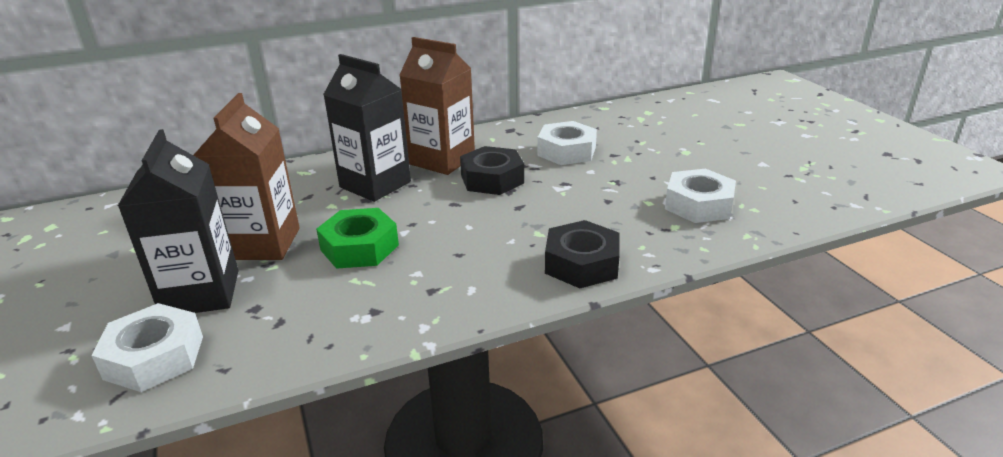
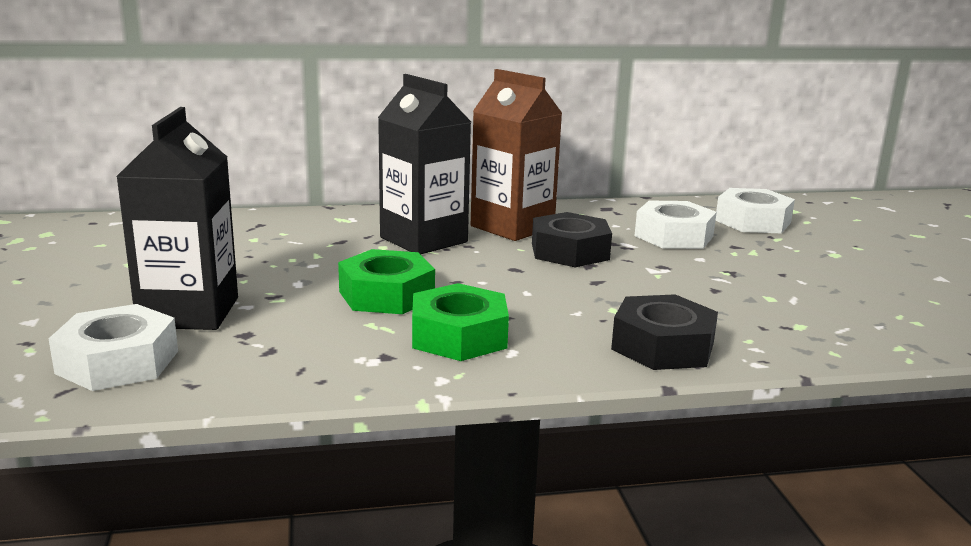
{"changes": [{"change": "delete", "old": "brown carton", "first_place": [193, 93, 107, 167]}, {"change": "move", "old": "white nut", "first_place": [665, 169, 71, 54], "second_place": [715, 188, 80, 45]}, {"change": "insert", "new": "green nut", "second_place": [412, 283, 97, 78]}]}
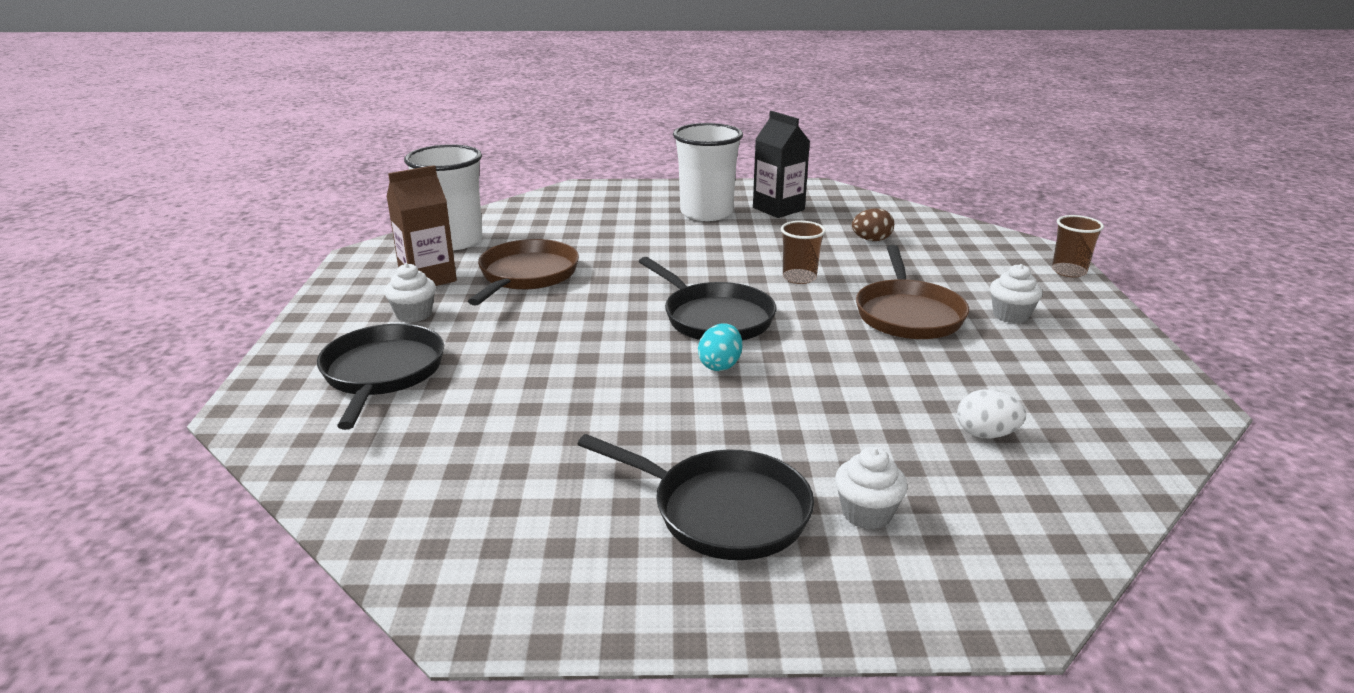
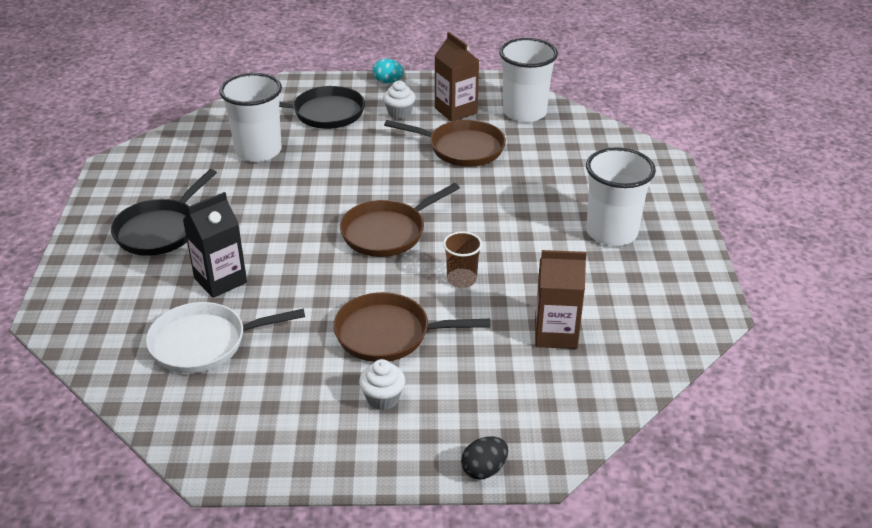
{"changes": [{"change": "move", "old": "black carton", "first_place": [753, 111, 57, 107], "second_place": [183, 192, 64, 106]}, {"change": "replace", "old": "brown egg", "new": "brown carton", "first_place": [852, 208, 42, 33], "second_place": [535, 250, 52, 99]}, {"change": "replace", "old": "brown cup", "new": "black egg", "first_place": [1052, 215, 52, 63], "second_place": [461, 437, 47, 43]}, {"change": "recolor", "old": "black pan", "new": "brown pan", "first_place": [639, 257, 137, 83], "second_place": [340, 183, 120, 74]}, {"change": "move", "old": "turquoise egg", "first_place": [698, 323, 44, 48], "second_place": [373, 59, 31, 24]}, {"change": "replace", "old": "white egg", "new": "white pan", "first_place": [957, 389, 69, 50], "second_place": [146, 302, 159, 71]}, {"change": "delete", "old": "white cupcake", "first_place": [835, 447, 73, 82]}, {"change": "insert", "new": "white cup", "second_place": [219, 73, 63, 89]}]}
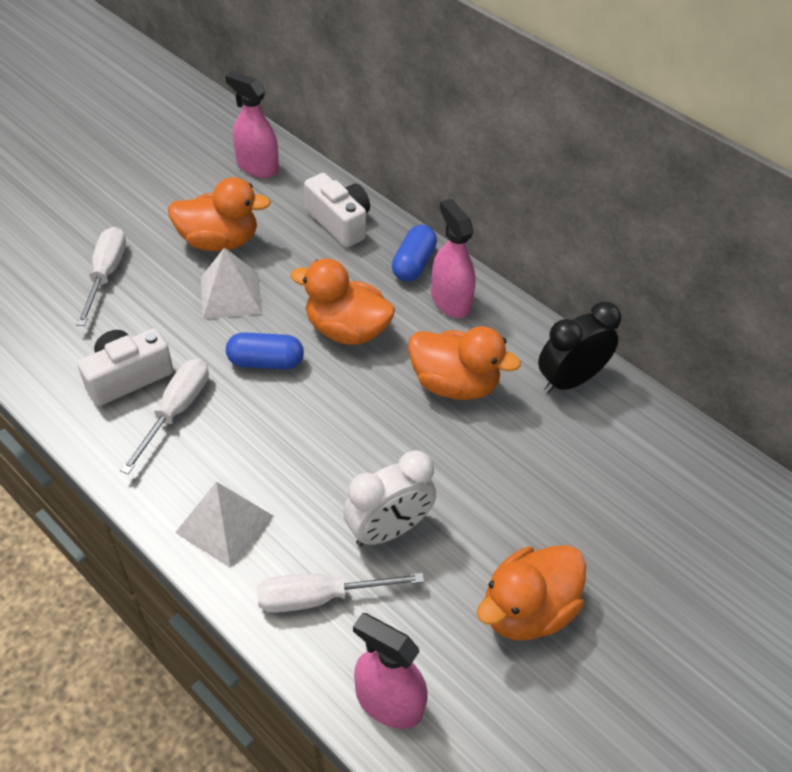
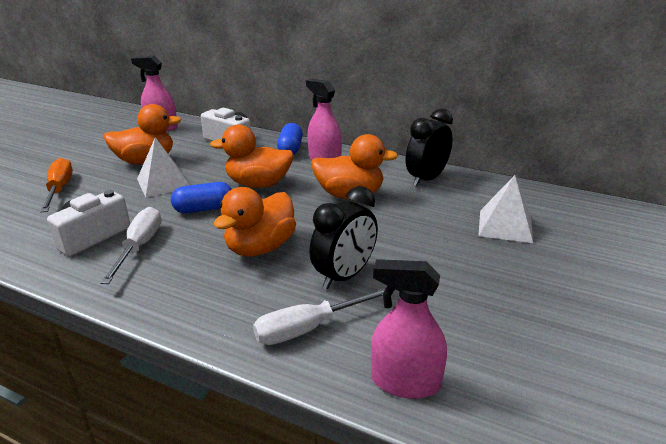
{"changes": [{"change": "recolor", "old": "white screwdriver", "new": "orange screwdriver", "first_place": [76, 227, 50, 99], "second_place": [40, 158, 33, 54]}, {"change": "recolor", "old": "white clock", "new": "black clock", "first_place": [343, 450, 93, 96], "second_place": [309, 186, 69, 103]}, {"change": "move", "old": "white pyramid", "first_place": [175, 482, 99, 86], "second_place": [478, 175, 55, 68]}, {"change": "move", "old": "orange duck", "first_place": [477, 545, 109, 95], "second_place": [214, 187, 82, 69]}]}
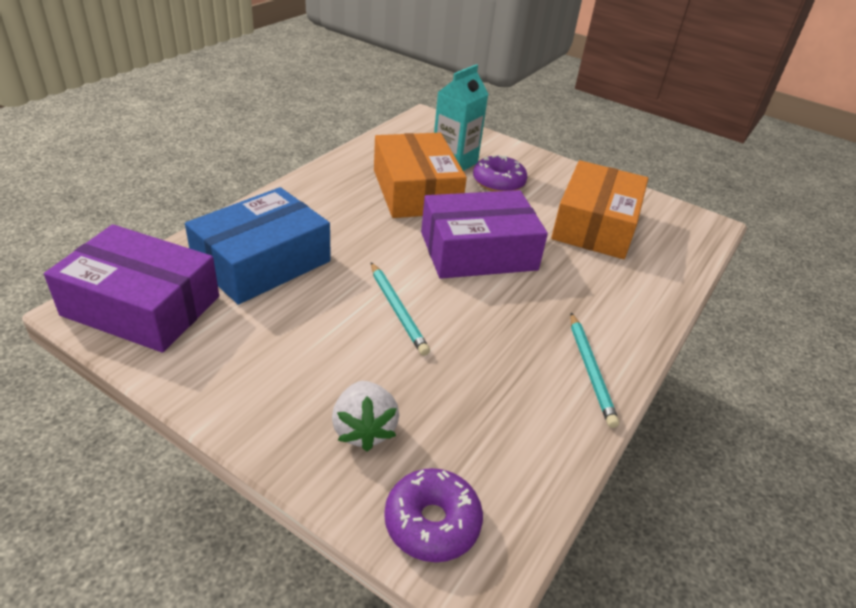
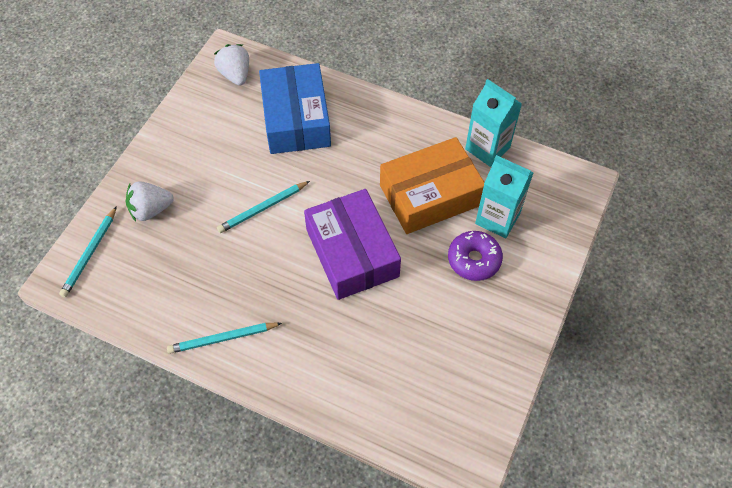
{"changes": [{"change": "delete", "old": "orange box", "first_place": [551, 160, 97, 99]}, {"change": "rotate", "old": "blue box", "first_place": [185, 187, 146, 118], "second_place": [259, 63, 72, 91], "degrees": 45}, {"change": "replace", "old": "purple box", "new": "white strawberry", "first_place": [44, 224, 175, 129], "second_place": [214, 44, 35, 42]}, {"change": "replace", "old": "purple donut", "new": "turquoise pencil", "first_place": [384, 468, 99, 94], "second_place": [59, 206, 58, 91]}, {"change": "insert", "new": "turquoise carton", "second_place": [465, 79, 57, 88]}]}
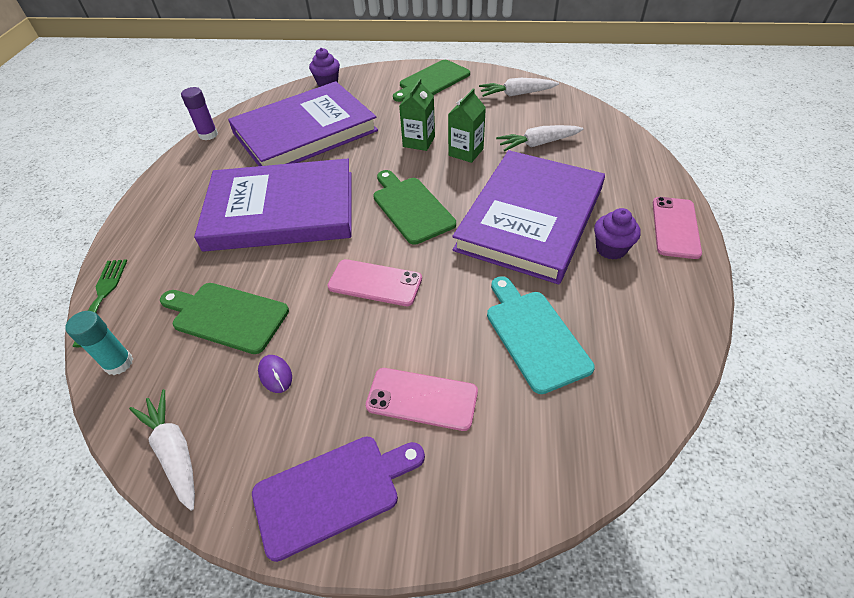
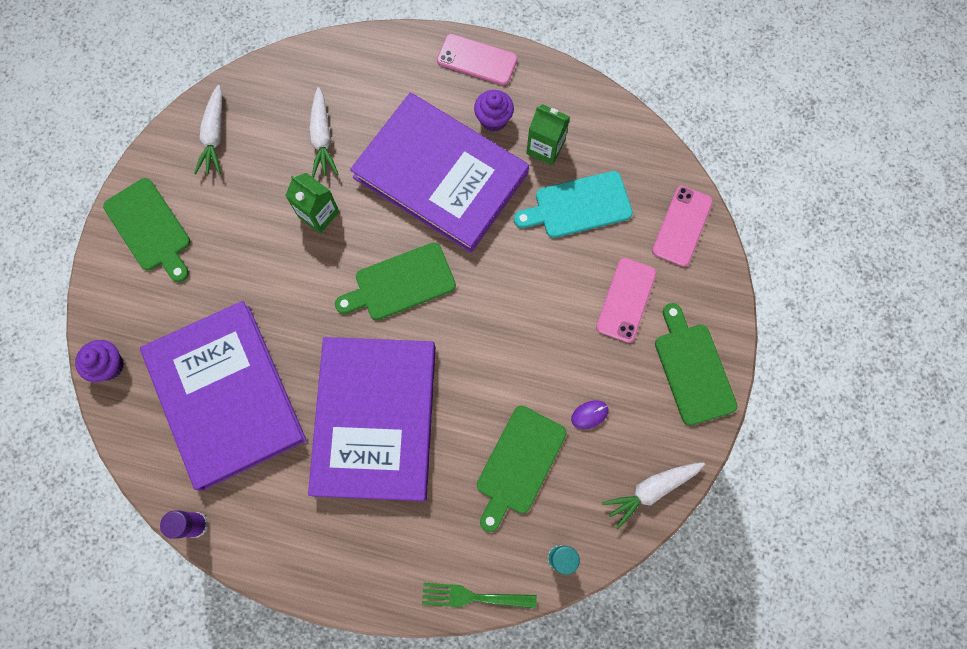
{"changes": [{"change": "move", "old": "green carton", "first_place": [399, 79, 36, 72], "second_place": [526, 104, 44, 61]}, {"change": "move", "old": "pink phone", "first_place": [327, 259, 95, 47], "second_place": [652, 186, 61, 81]}, {"change": "recolor", "old": "purple cutting board", "new": "green cutting board", "first_place": [252, 436, 173, 126], "second_place": [655, 303, 82, 123]}]}
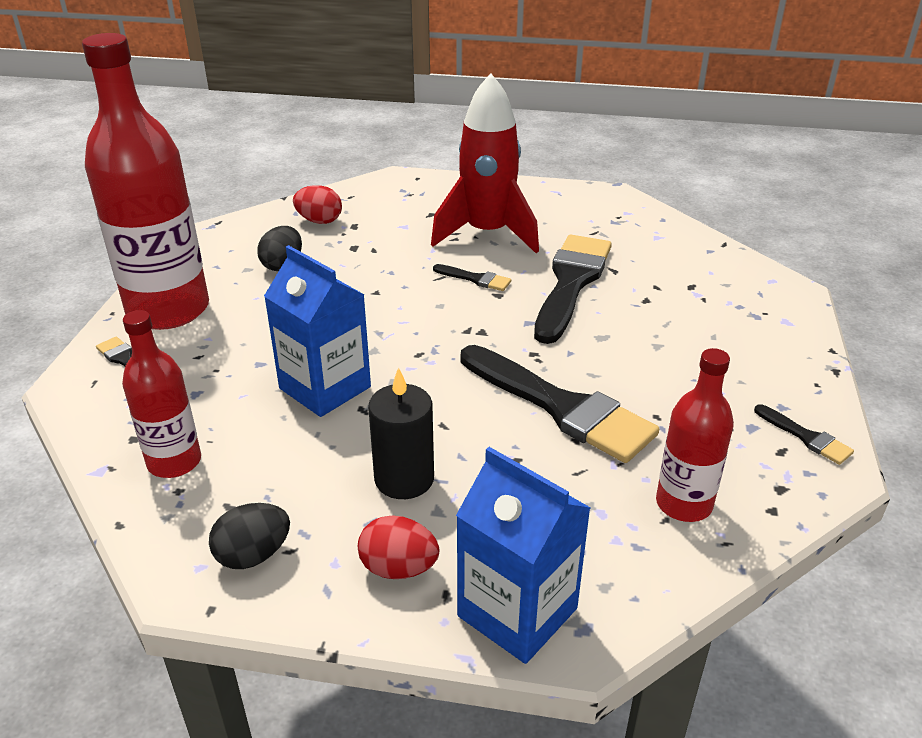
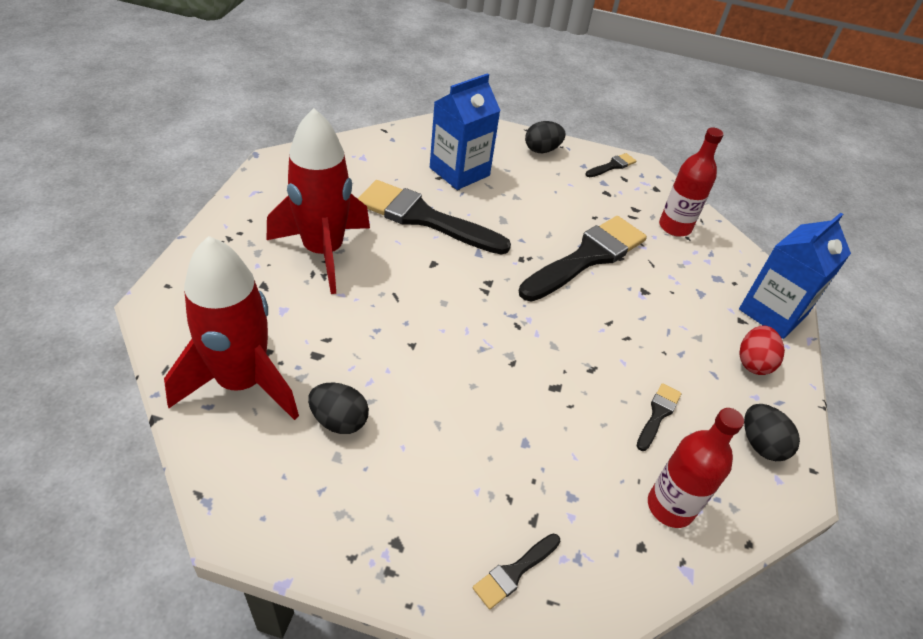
{"changes": [{"change": "delete", "old": "red bottle", "first_place": [82, 33, 127, 297]}, {"change": "replace", "old": "red egg", "new": "red rocket", "first_place": [293, 185, 49, 39], "second_place": [164, 236, 135, 184]}, {"change": "move", "old": "blue carton", "first_place": [264, 245, 107, 172], "second_place": [430, 73, 71, 117]}, {"change": "move", "old": "black brush", "first_place": [433, 264, 78, 27], "second_place": [637, 383, 44, 68]}, {"change": "delete", "old": "black candle", "first_place": [368, 367, 66, 132]}, {"change": "insert", "new": "black egg", "second_place": [525, 121, 41, 32]}]}
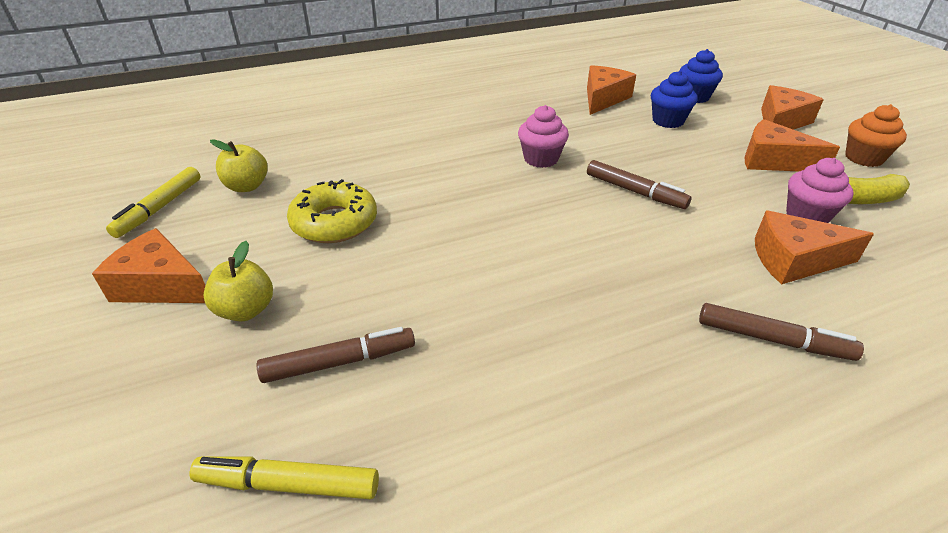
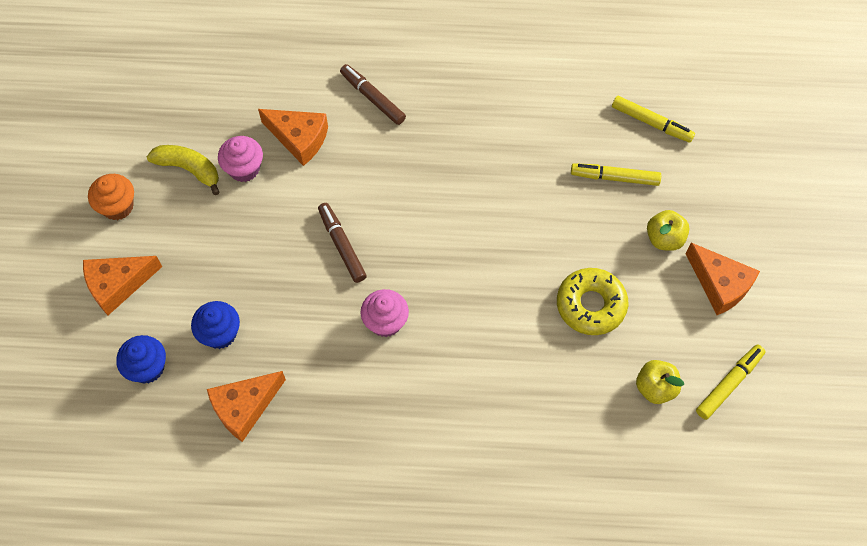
{"changes": [{"change": "delete", "old": "orange cheese", "first_place": [745, 119, 95, 53]}, {"change": "recolor", "old": "brown marker", "new": "yellow marker", "first_place": [257, 327, 158, 56], "second_place": [571, 163, 90, 23]}]}
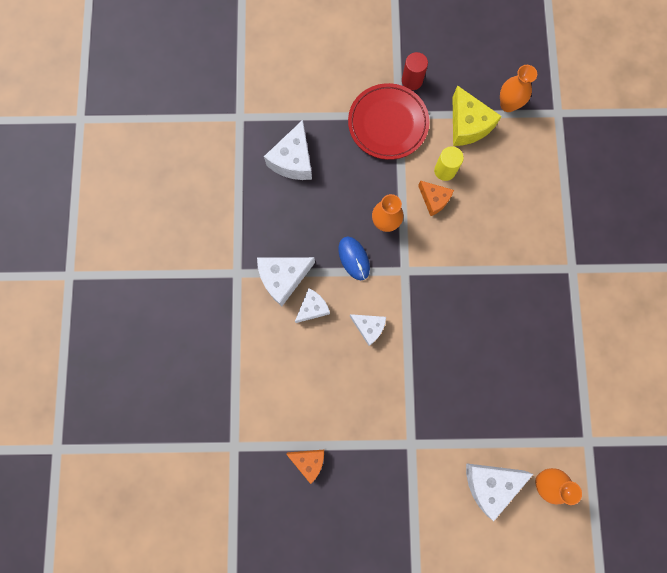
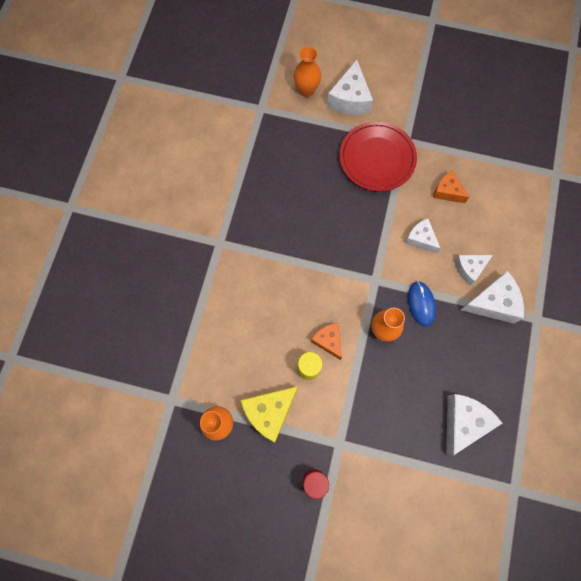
{"changes": [{"change": "move", "old": "red plate", "first_place": [348, 83, 81, 77], "second_place": [340, 122, 77, 70]}, {"change": "rotate", "old": "yellow cheese", "first_place": [453, 85, 49, 61], "second_place": [241, 386, 57, 56], "degrees": -120}, {"change": "move", "old": "orange cheese", "first_place": [286, 450, 38, 34], "second_place": [433, 170, 36, 33]}, {"change": "rotate", "old": "white cheese", "first_place": [466, 463, 67, 58], "second_place": [327, 60, 46, 55], "degrees": 105}]}
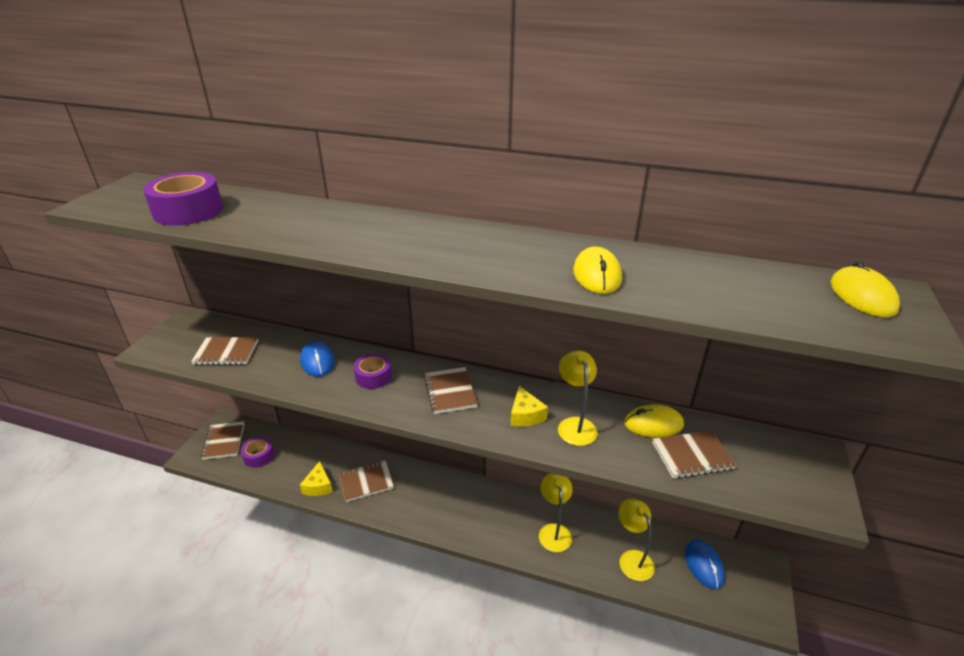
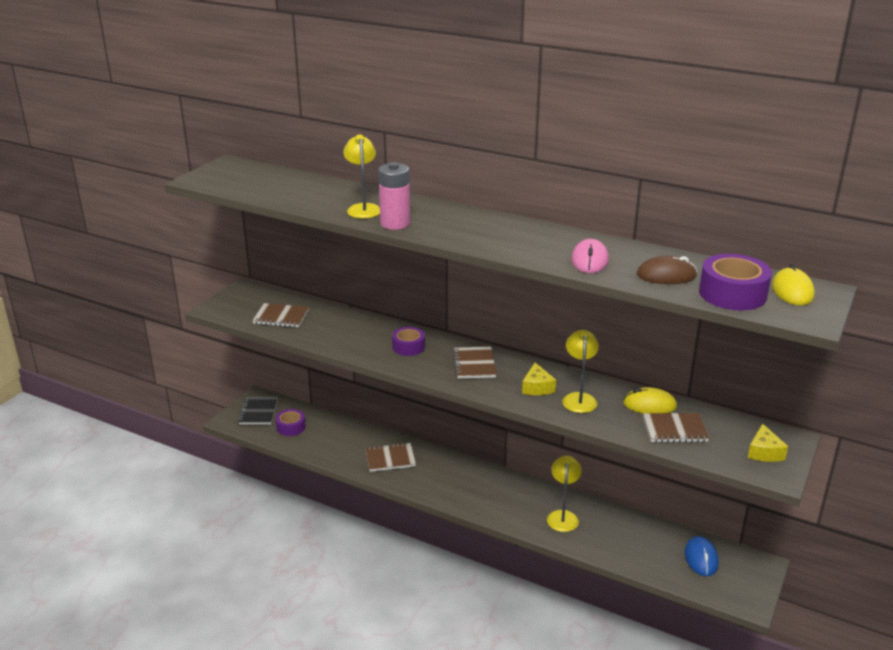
{"changes": [{"change": "move", "old": "purple tape", "first_place": [143, 172, 80, 54], "second_place": [699, 254, 73, 57]}, {"change": "recolor", "old": "yellow mouse", "new": "pink mouse", "first_place": [573, 246, 49, 48], "second_place": [571, 239, 38, 34]}, {"change": "delete", "old": "blue mouse", "first_place": [300, 341, 35, 36]}, {"change": "recolor", "old": "brown notebook", "new": "black notebook", "first_place": [201, 421, 43, 39], "second_place": [238, 397, 40, 28]}, {"change": "move", "old": "yellow cheese", "first_place": [300, 461, 33, 35], "second_place": [748, 423, 40, 39]}, {"change": "move", "old": "yellow lamp", "first_place": [619, 499, 36, 82], "second_place": [343, 134, 37, 85]}, {"change": "insert", "new": "pink battery", "second_place": [378, 162, 32, 68]}, {"change": "insert", "new": "brown mouse", "second_place": [637, 256, 60, 28]}]}
